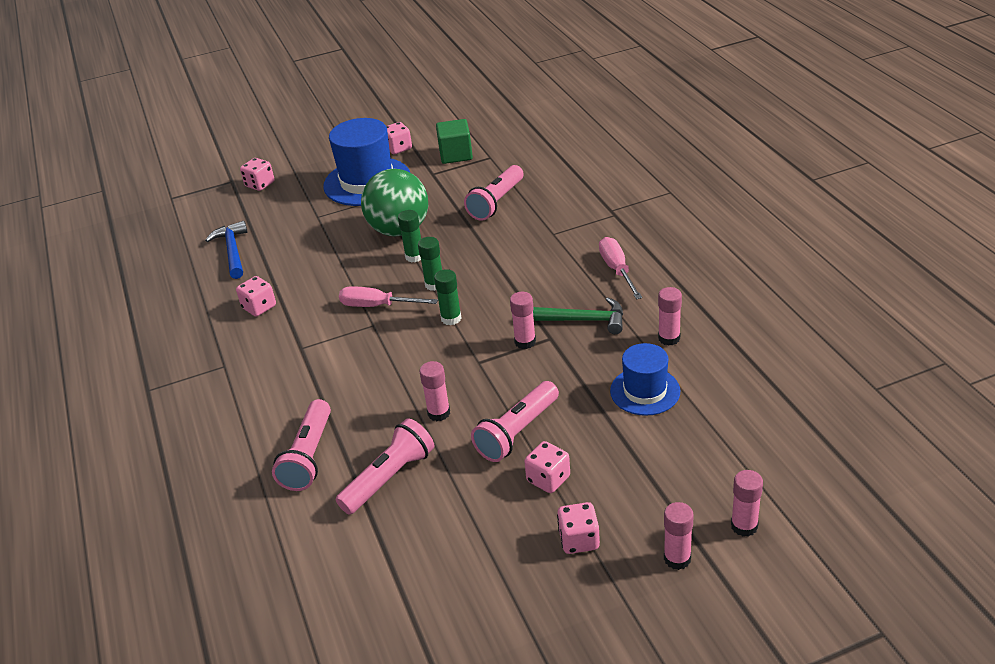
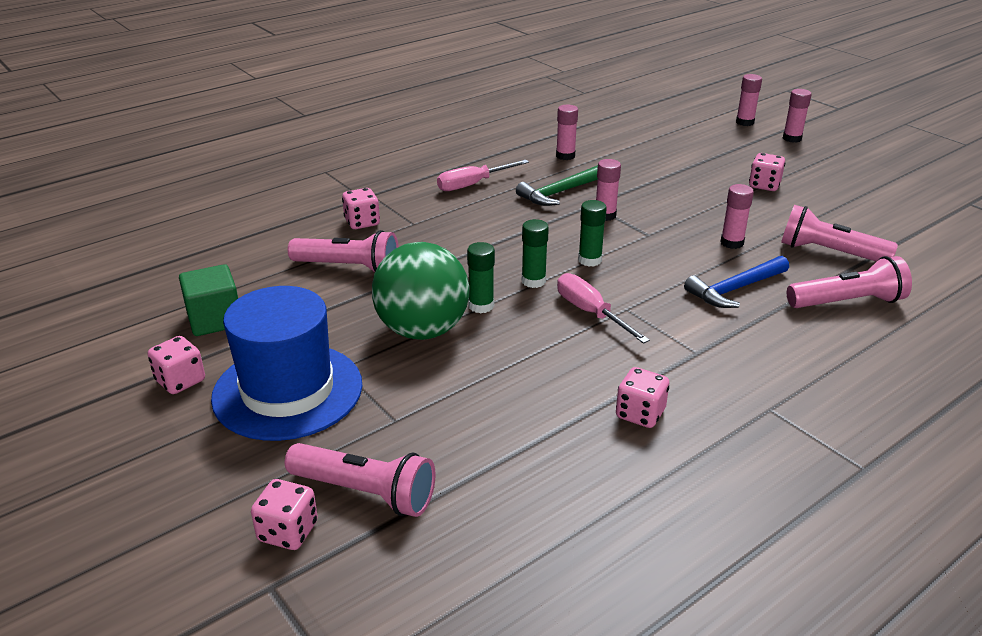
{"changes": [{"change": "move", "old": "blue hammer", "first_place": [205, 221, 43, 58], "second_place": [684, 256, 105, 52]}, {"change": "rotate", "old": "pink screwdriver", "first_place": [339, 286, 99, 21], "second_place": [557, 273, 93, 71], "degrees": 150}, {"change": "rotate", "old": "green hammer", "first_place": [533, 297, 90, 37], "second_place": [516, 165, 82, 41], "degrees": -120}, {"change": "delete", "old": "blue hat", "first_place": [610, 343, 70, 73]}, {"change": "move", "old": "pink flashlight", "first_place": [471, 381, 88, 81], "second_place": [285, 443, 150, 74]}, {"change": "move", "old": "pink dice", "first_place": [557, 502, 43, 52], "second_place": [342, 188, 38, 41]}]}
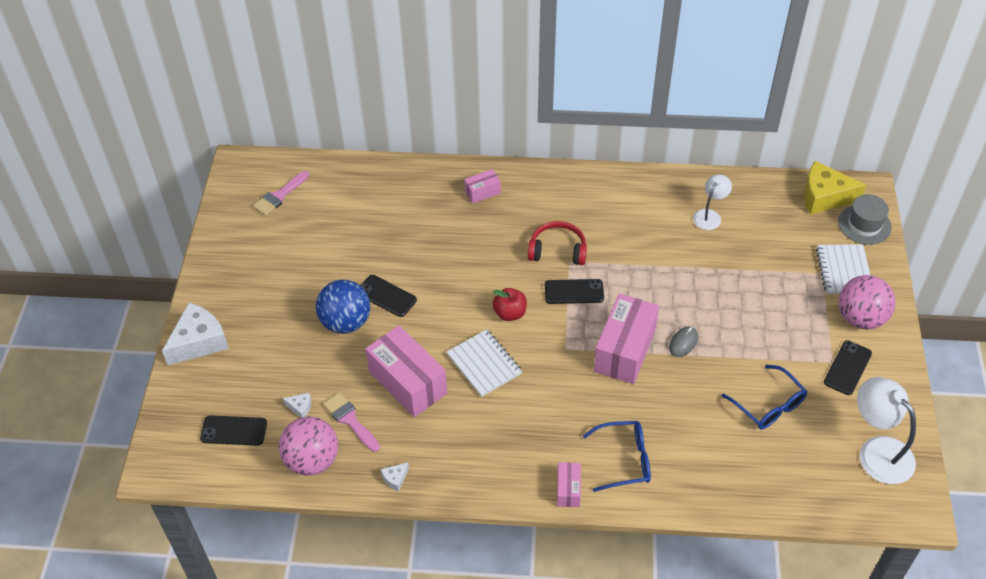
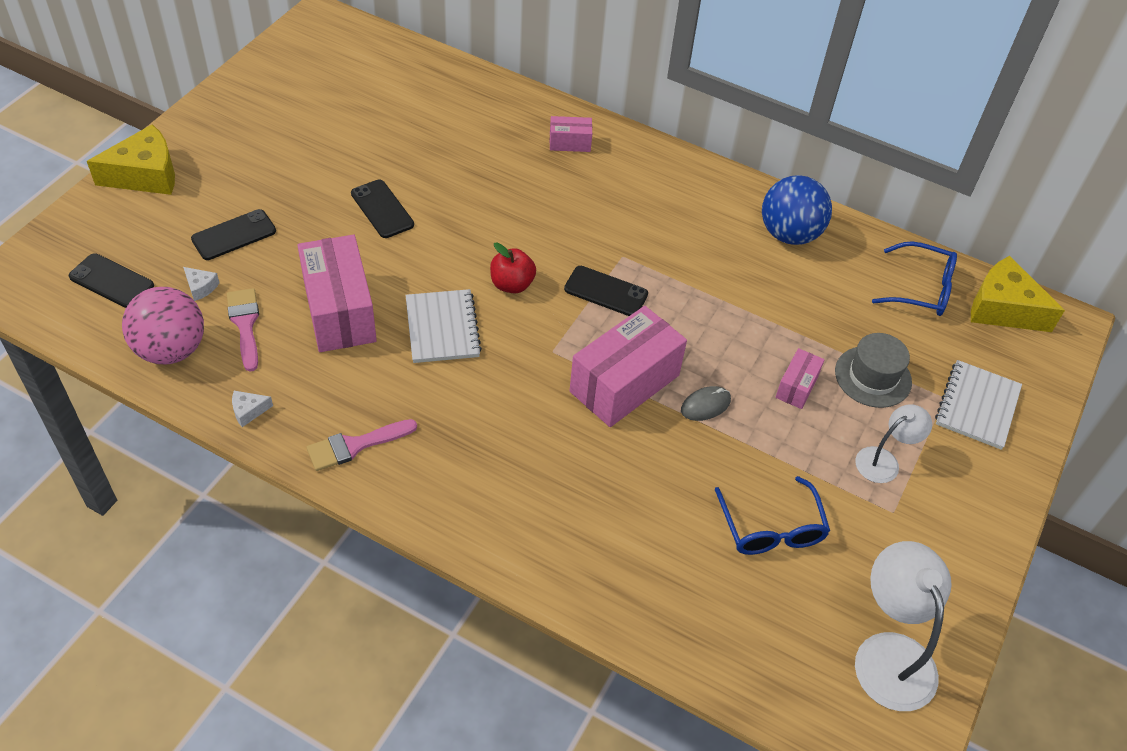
{"changes": [{"change": "move", "old": "pink brush", "first_place": [253, 171, 56, 45], "second_place": [307, 419, 110, 52]}, {"change": "move", "old": "white lamp", "first_place": [693, 174, 39, 56], "second_place": [855, 404, 77, 79]}, {"change": "move", "old": "grey hat", "first_place": [838, 194, 54, 51], "second_place": [835, 333, 77, 75]}, {"change": "delete", "old": "red headphones", "first_place": [528, 221, 59, 44]}, {"change": "delete", "old": "pink ball", "first_place": [838, 275, 57, 54]}, {"change": "move", "old": "blue ball", "first_place": [316, 280, 54, 54], "second_place": [762, 175, 70, 70]}, {"change": "recolor", "old": "white cheese", "new": "yellow cheese", "first_place": [162, 303, 67, 62], "second_place": [87, 124, 88, 71]}, {"change": "move", "old": "black phone", "first_place": [824, 340, 48, 55], "second_place": [191, 209, 85, 51]}, {"change": "move", "old": "blue glasses", "first_place": [583, 421, 68, 71], "second_place": [872, 241, 85, 75]}, {"change": "move", "old": "pink box", "first_place": [557, 462, 24, 45], "second_place": [775, 348, 50, 61]}]}
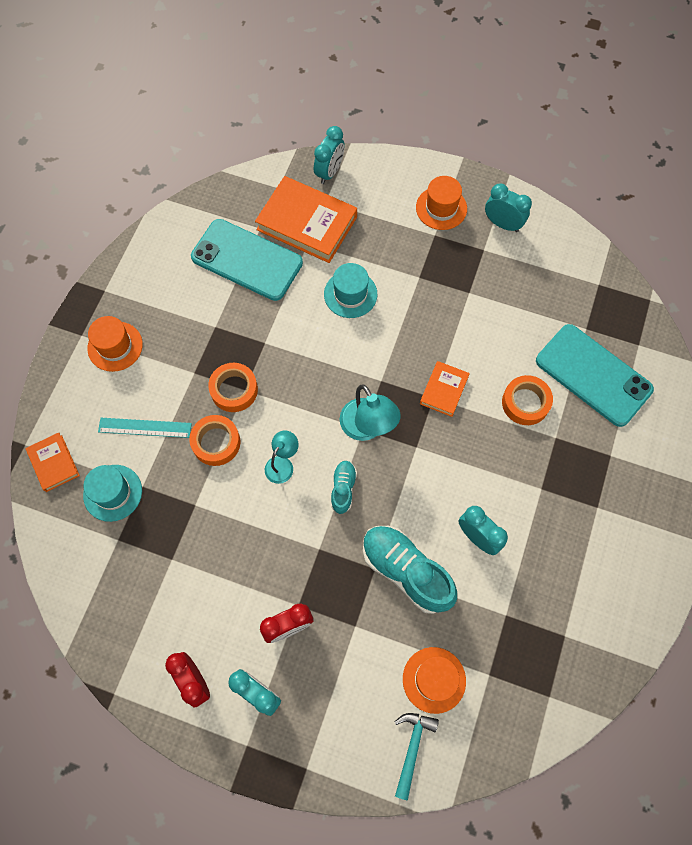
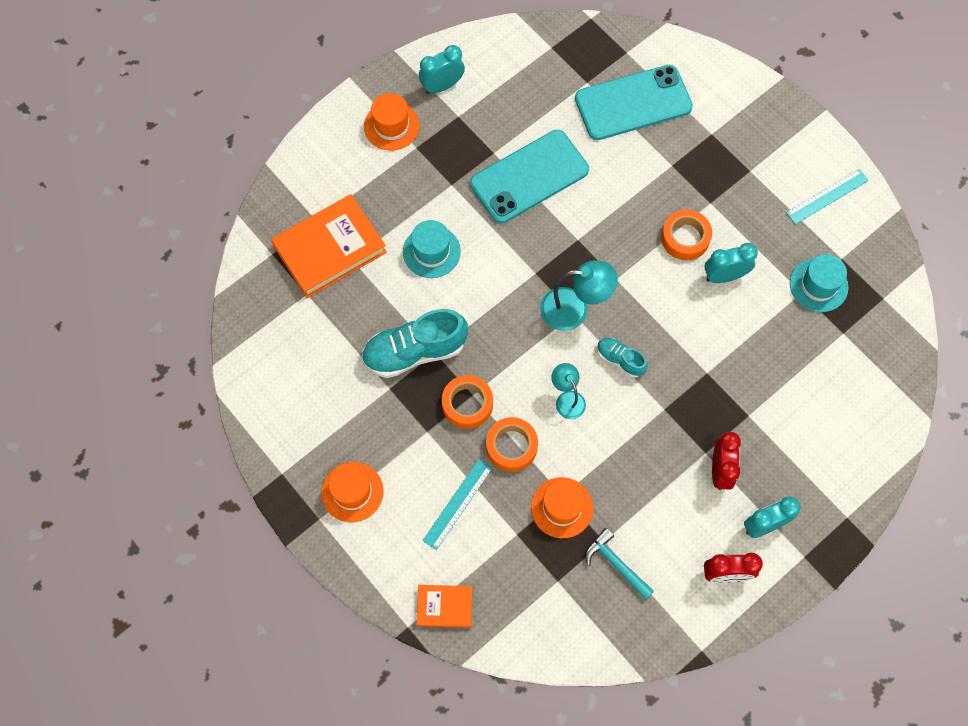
{"changes": [{"change": "delete", "old": "turquoise clock", "first_place": [314, 126, 31, 58]}, {"change": "move", "old": "turquoise phone", "first_place": [191, 219, 112, 82], "second_place": [470, 130, 119, 93]}, {"change": "delete", "old": "orange book", "first_place": [420, 361, 50, 56]}, {"change": "move", "old": "orange tape", "first_place": [502, 375, 51, 50], "second_place": [661, 210, 51, 50]}, {"change": "move", "old": "turquoise hat", "first_place": [83, 465, 59, 57], "second_place": [790, 254, 59, 58]}, {"change": "move", "old": "turquoise shoe", "first_place": [363, 526, 94, 88], "second_place": [361, 309, 107, 69]}, {"change": "move", "old": "orange hat", "first_place": [403, 647, 63, 67], "second_place": [531, 477, 62, 61]}, {"change": "move", "old": "turquoise hammer", "first_place": [394, 713, 45, 87], "second_place": [585, 528, 69, 72]}, {"change": "insert", "new": "turquoise ruler", "second_place": [786, 169, 83, 55]}]}
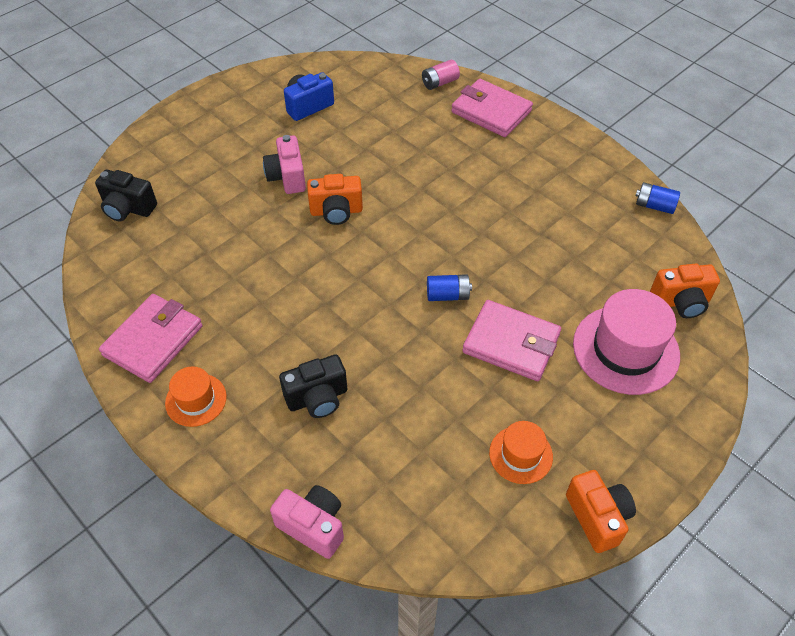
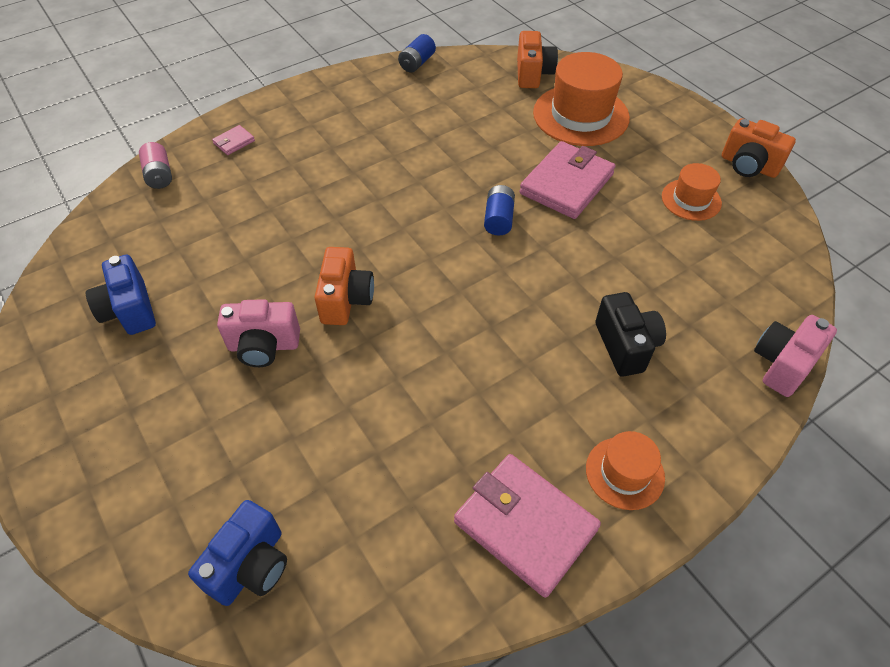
{"changes": [{"change": "resize", "old": "pink wallet", "first_place": [451, 79, 82, 58], "second_place": [212, 125, 43, 30], "factor": 0.43}, {"change": "recolor", "old": "black camera", "new": "blue camera", "first_place": [95, 170, 62, 51], "second_place": [188, 500, 99, 106]}, {"change": "recolor", "old": "pink hat", "new": "orange hat", "first_place": [573, 289, 107, 106], "second_place": [533, 52, 97, 94]}, {"change": "rotate", "old": "orange camera", "first_place": [566, 470, 70, 83], "second_place": [722, 118, 74, 60], "degrees": -135}]}
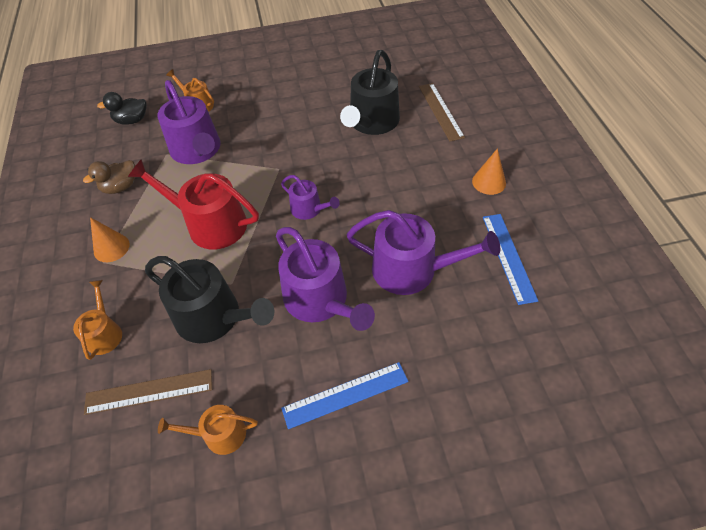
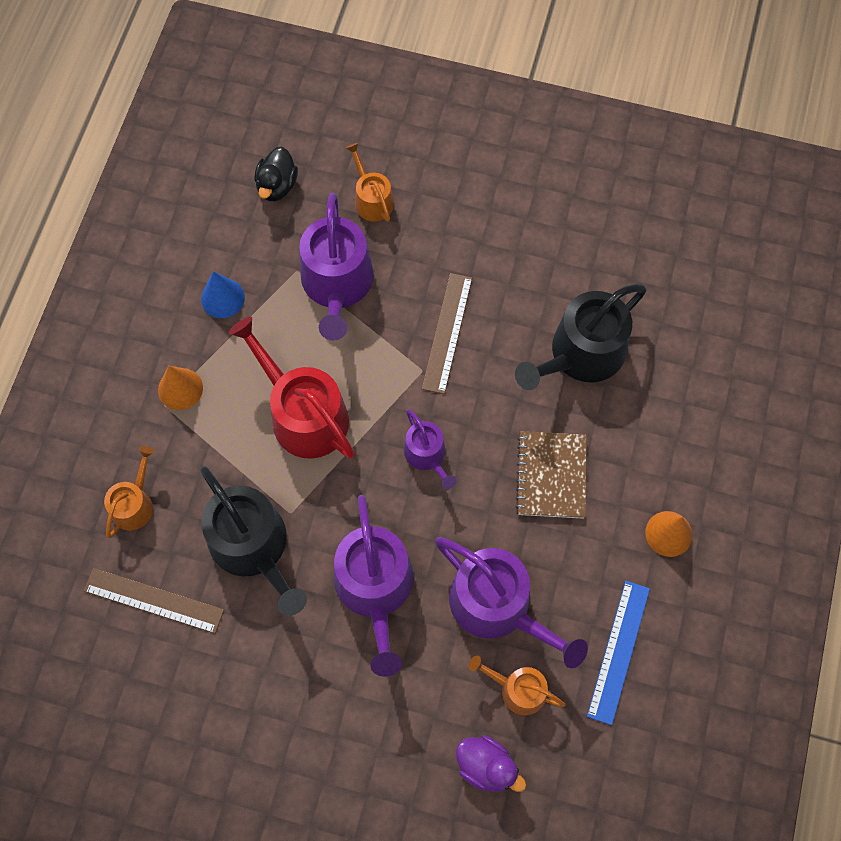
{"changes": [{"change": "move", "old": "brown ruler", "first_place": [419, 83, 46, 58], "second_place": [422, 273, 50, 121]}, {"change": "rotate", "old": "black duck", "first_place": [97, 92, 50, 33], "second_place": [254, 147, 44, 54], "degrees": -90}, {"change": "replace", "old": "brown duck", "new": "blue cone", "first_place": [83, 160, 52, 34], "second_place": [201, 271, 44, 47]}, {"change": "delete", "old": "blue ruler", "first_place": [281, 362, 128, 67]}, {"change": "move", "old": "orange watering can", "first_place": [158, 405, 100, 50], "second_place": [469, 656, 96, 59]}, {"change": "insert", "new": "brown notebook", "second_place": [515, 431, 71, 88]}, {"change": "insert", "new": "purple duck", "second_place": [456, 735, 70, 57]}]}
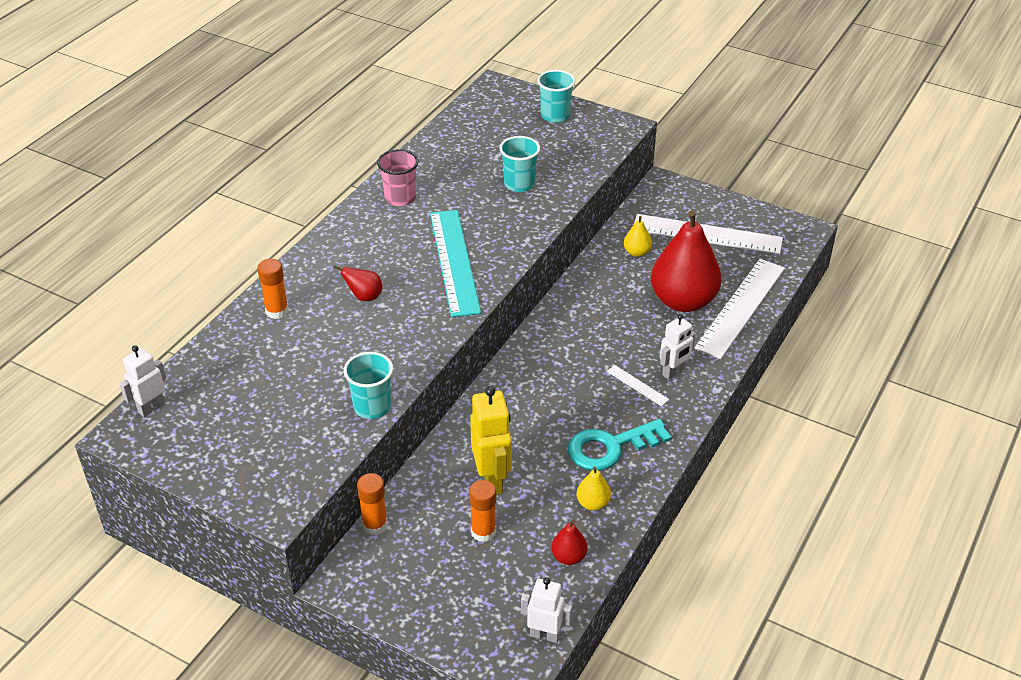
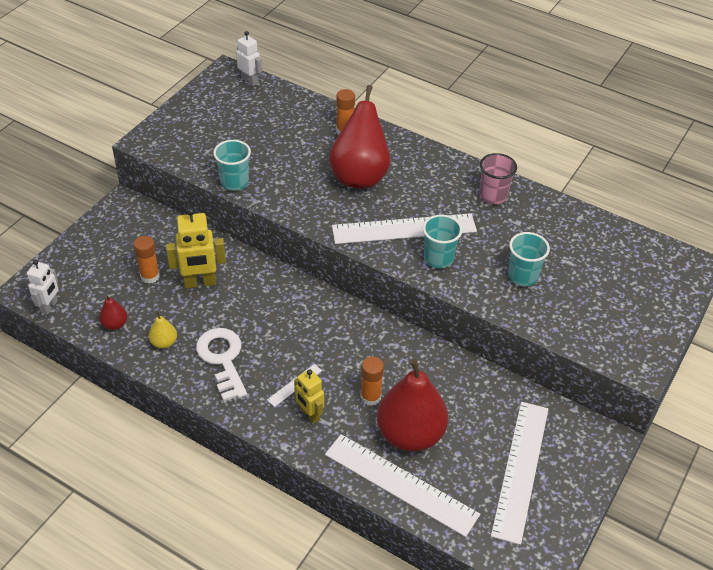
{"changes": [{"change": "move", "old": "turquoise cup", "first_place": [537, 70, 38, 53], "second_place": [423, 215, 40, 53]}, {"change": "recolor", "old": "turquoise ruler", "new": "white ruler", "first_place": [430, 210, 51, 107], "second_place": [332, 213, 145, 31]}, {"change": "delete", "old": "yellow pear", "first_place": [624, 216, 28, 41]}, {"change": "resize", "old": "red pear", "first_place": [333, 265, 50, 36], "second_place": [329, 85, 62, 104], "factor": 2.35}, {"change": "recolor", "old": "white robot", "new": "yellow robot", "first_place": [660, 314, 36, 66], "second_place": [294, 369, 30, 55]}, {"change": "recolor", "old": "turquoise key", "new": "white key", "first_place": [568, 419, 104, 52], "second_place": [196, 328, 51, 74]}, {"change": "move", "old": "orange glue stick", "first_place": [357, 473, 31, 62], "second_place": [360, 356, 24, 50]}]}
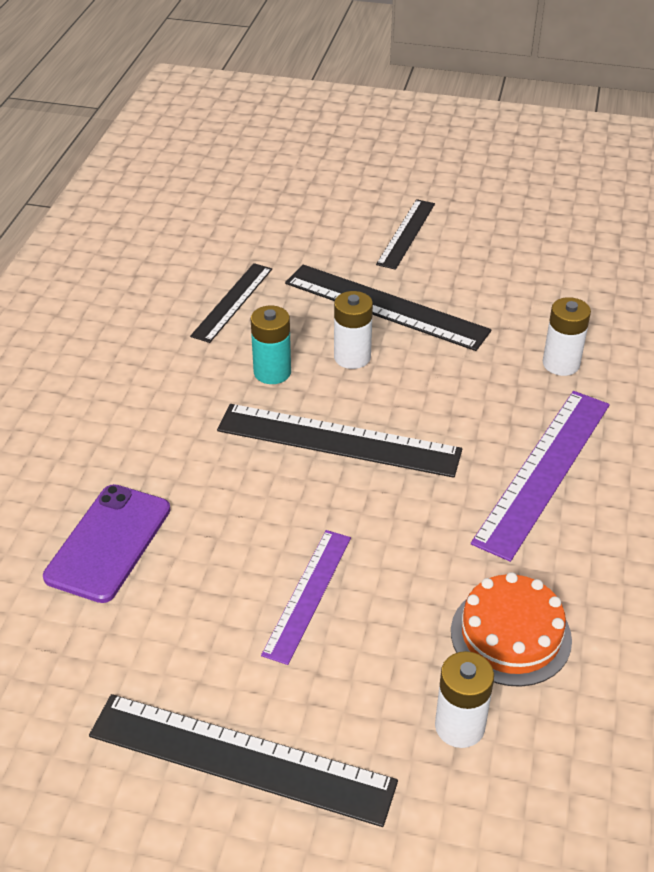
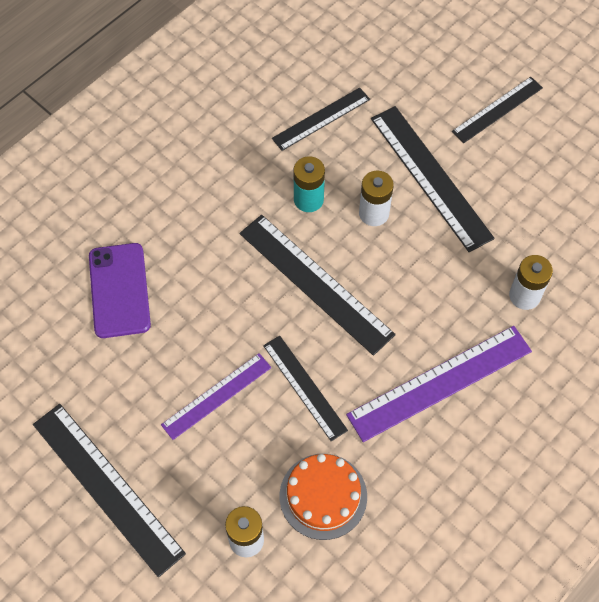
{"changes": [{"change": "rotate", "old": "purple phone", "first_place": [43, 484, 127, 119], "second_place": [89, 243, 62, 95], "degrees": -60}, {"change": "insert", "new": "black ruler", "second_place": [263, 336, 85, 105]}]}
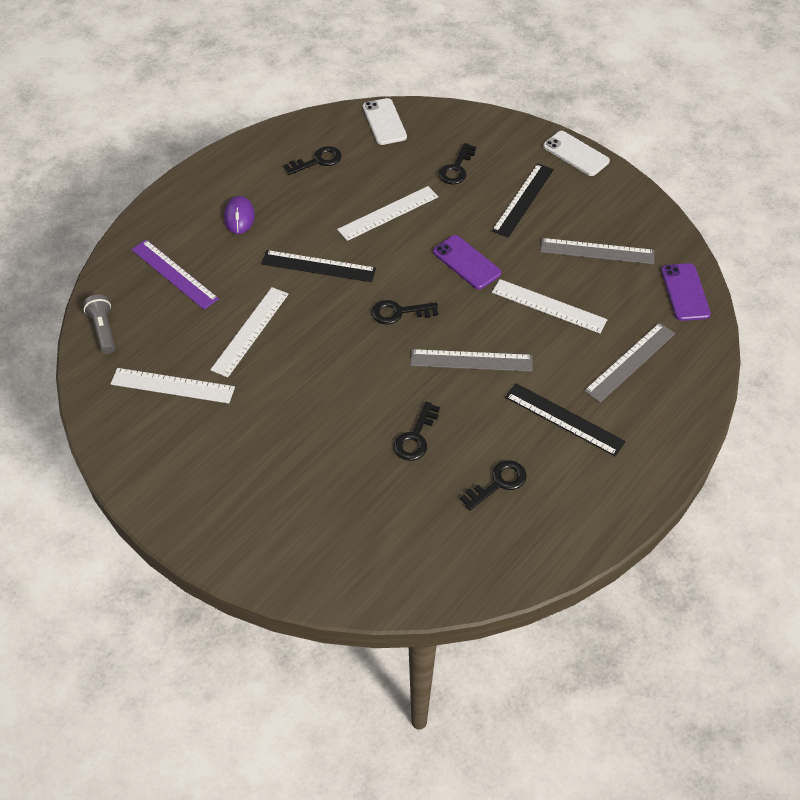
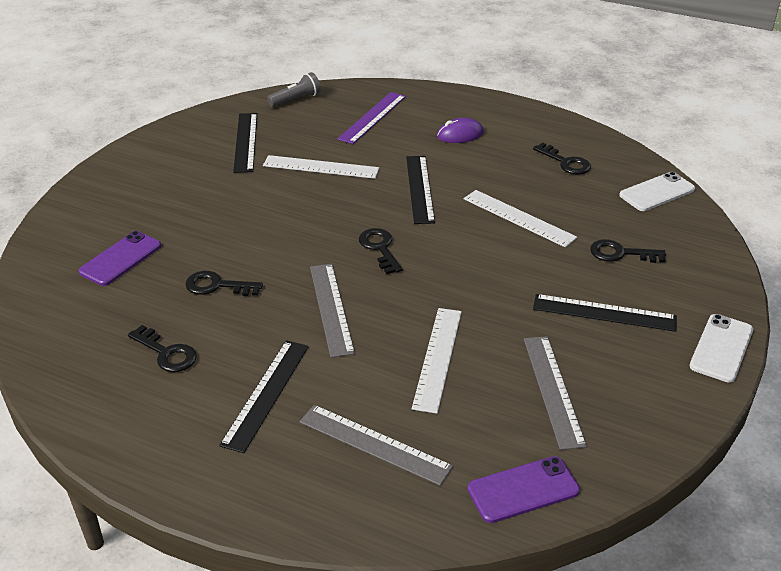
{"changes": [{"change": "move", "old": "purple phone", "first_place": [433, 235, 68, 55], "second_place": [79, 231, 82, 55]}, {"change": "recolor", "old": "white ruler", "new": "black ruler", "first_place": [111, 368, 124, 35], "second_place": [233, 113, 24, 60]}]}
